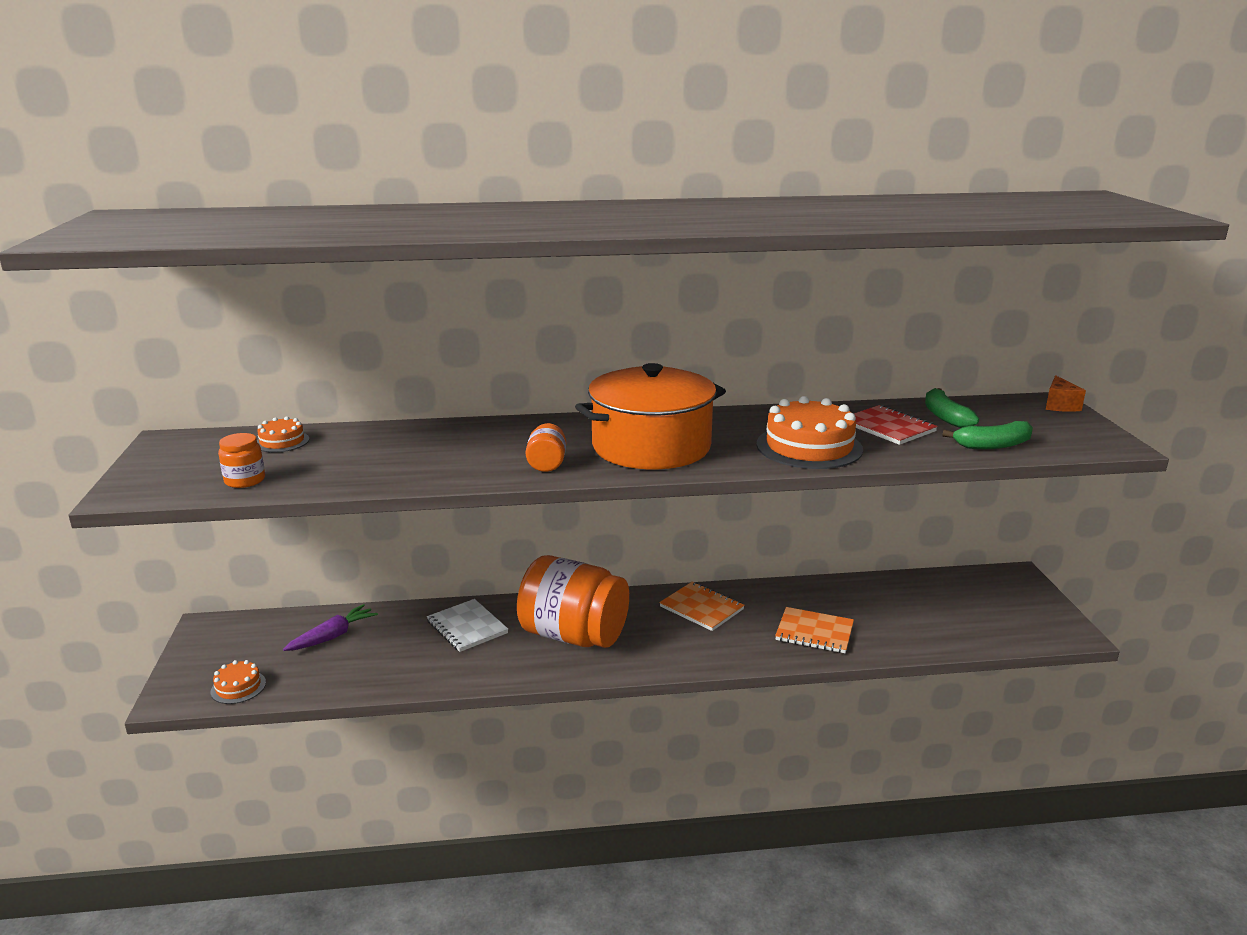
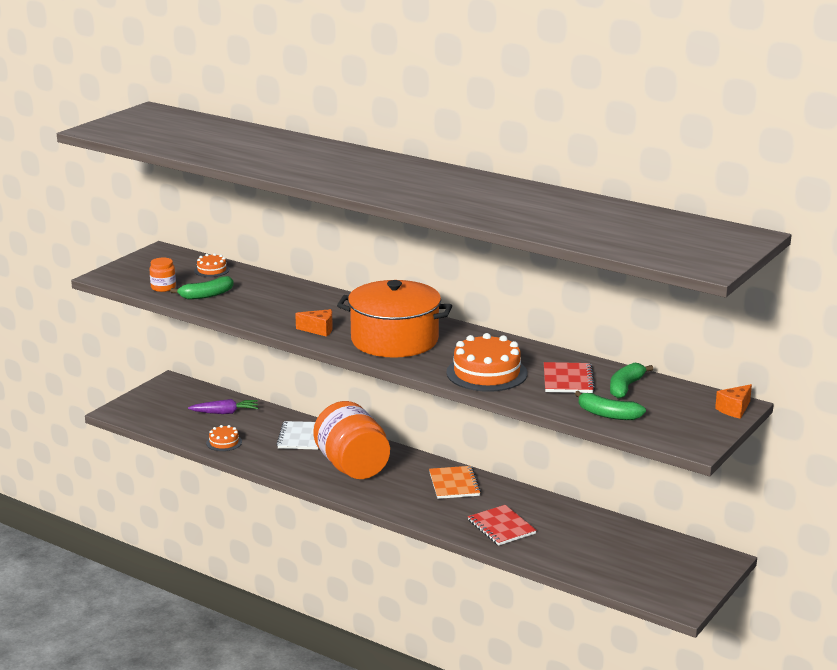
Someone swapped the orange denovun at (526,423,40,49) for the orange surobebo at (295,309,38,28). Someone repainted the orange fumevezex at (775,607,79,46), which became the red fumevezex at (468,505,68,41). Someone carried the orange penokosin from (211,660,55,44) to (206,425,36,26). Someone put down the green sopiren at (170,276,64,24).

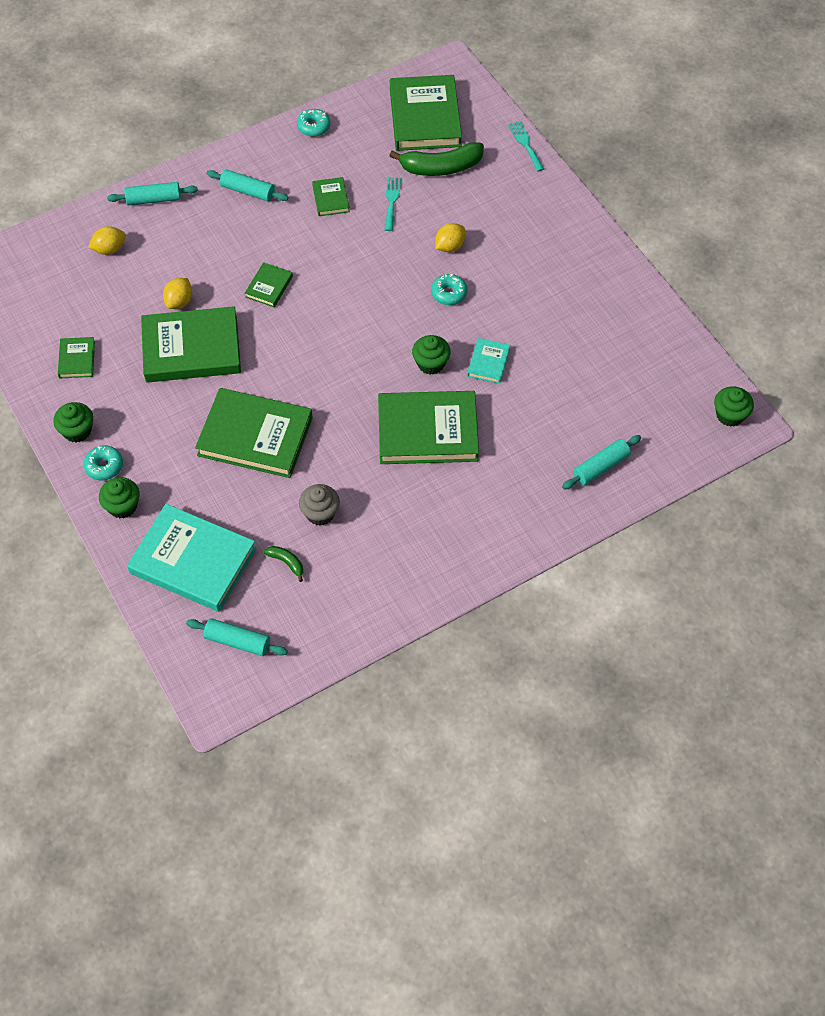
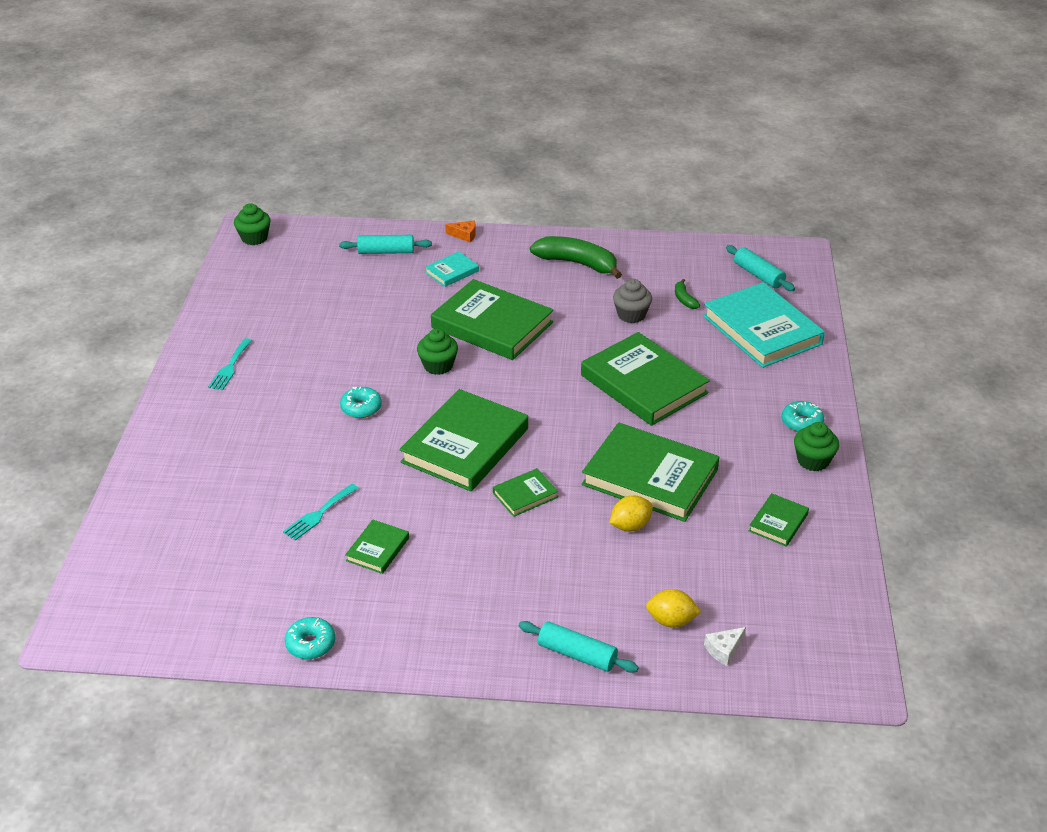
Someone carried the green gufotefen from (390,75,72,76) to (400,389,128,102). Someone carried the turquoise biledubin from (508,121,36,51) to (208,338,44,52). Someone carried the green sopiren from (389,142,95,34) to (530,236,92,43). Someone took away the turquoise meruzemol at (207,169,82,33). Someone took away the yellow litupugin at (435,223,30,29). Someone carried the turquoise gufotefen from (467,338,43,46) to (425,252,54,35). Someone took away the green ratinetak at (99,477,41,42). Someone put down the orange surobebo at (445,220,31,23). Someone put down the white surobebo at (704,627,42,39).

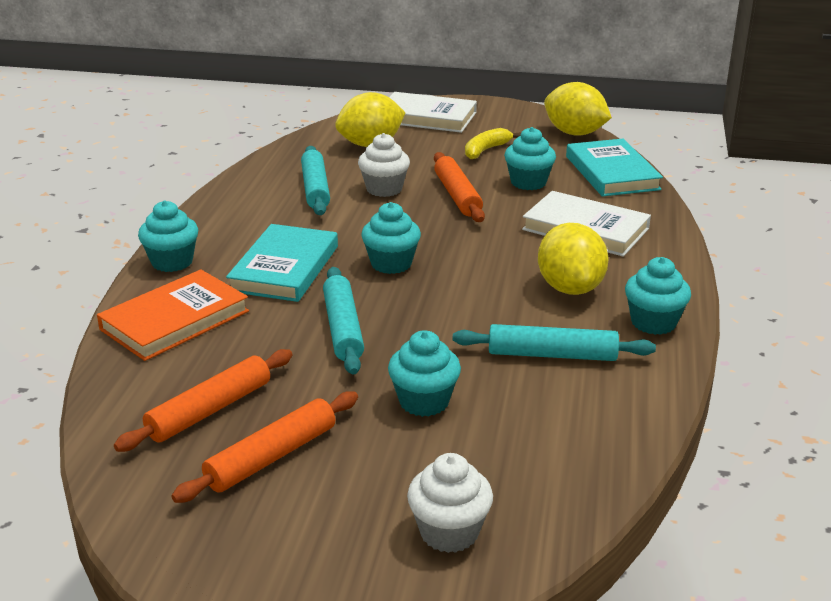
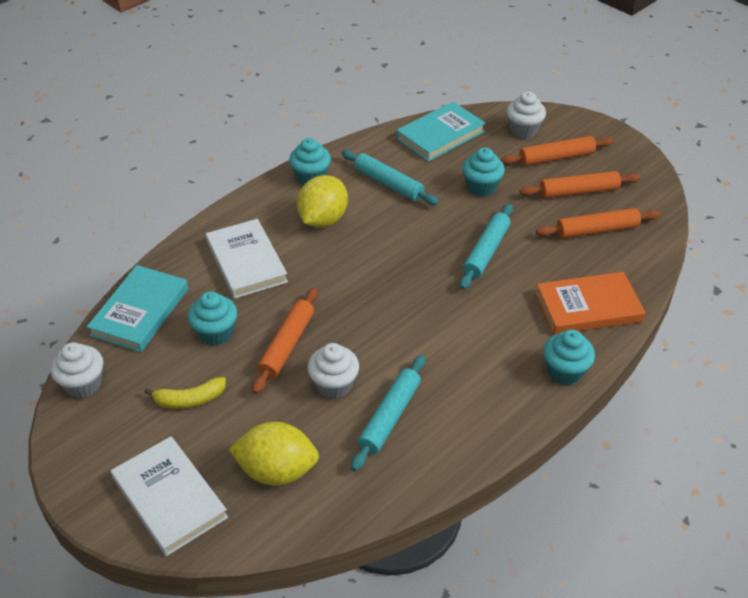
Someone swapped the yellow litupugin at (544,82,68,54) for the white ratinetak at (50,342,53,56). Someone took away the turquoise ratinetak at (361,202,60,72). Someone carried the turquoise gufotefen from (226,224,112,78) to (396,102,90,60). Someone put down the orange meruzemol at (501,136,113,30).

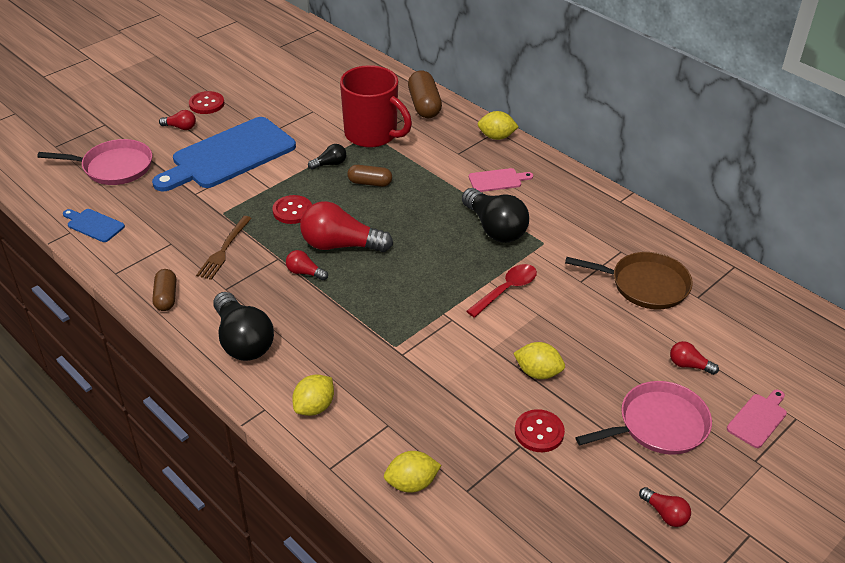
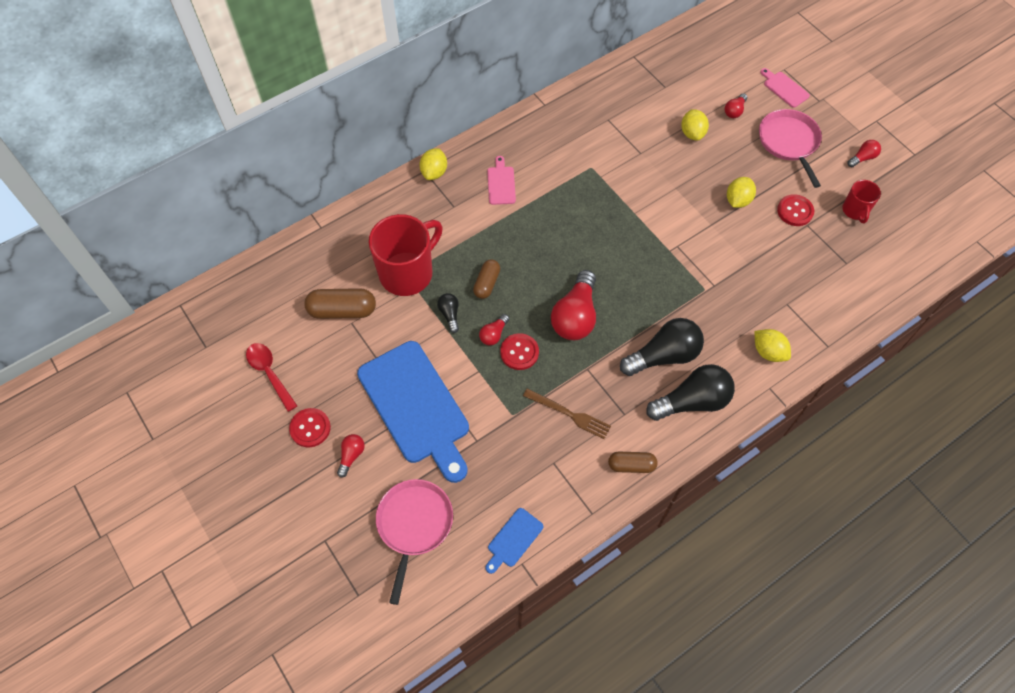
Someone carried the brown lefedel from (408,70,34,48) to (304,288,72,31). Someone carried the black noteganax from (462,188,67,55) to (620,318,84,58). Someone carried the red noteganax from (286,250,42,31) to (479,314,30,32). Someone took away the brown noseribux at (565,252,128,57). Someone carried the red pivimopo from (466,264,71,54) to (246,343,51,69). Someone carried the yellow litupugin from (384,451,57,42) to (681,109,28,32). Someone put down the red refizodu at (842,180,39,43).

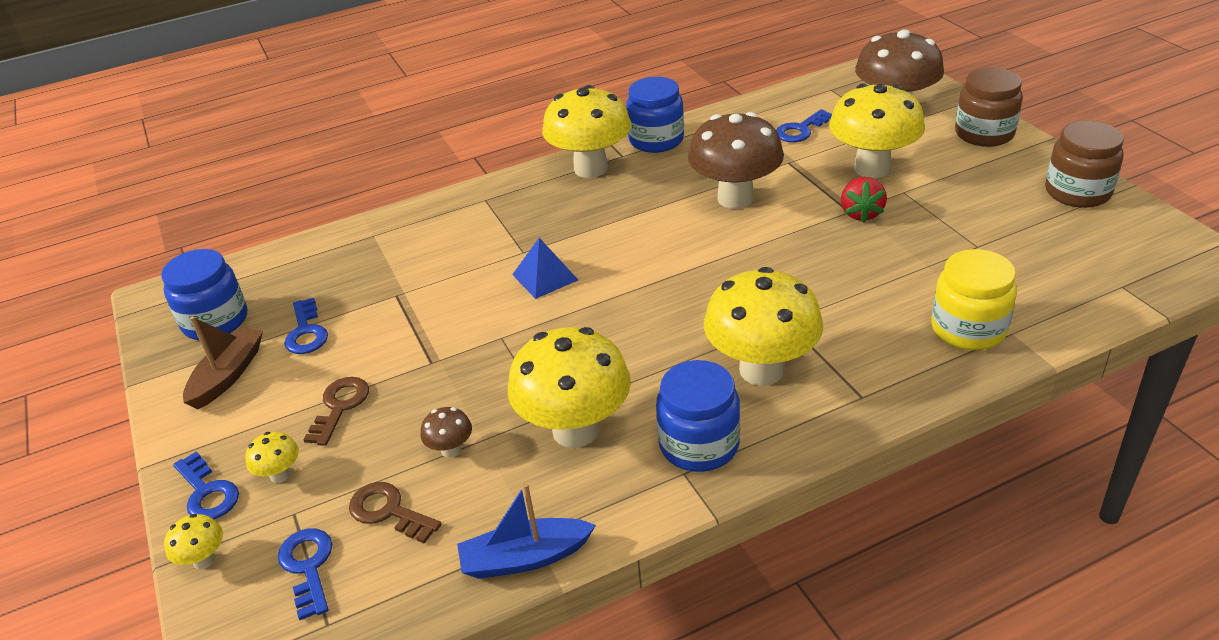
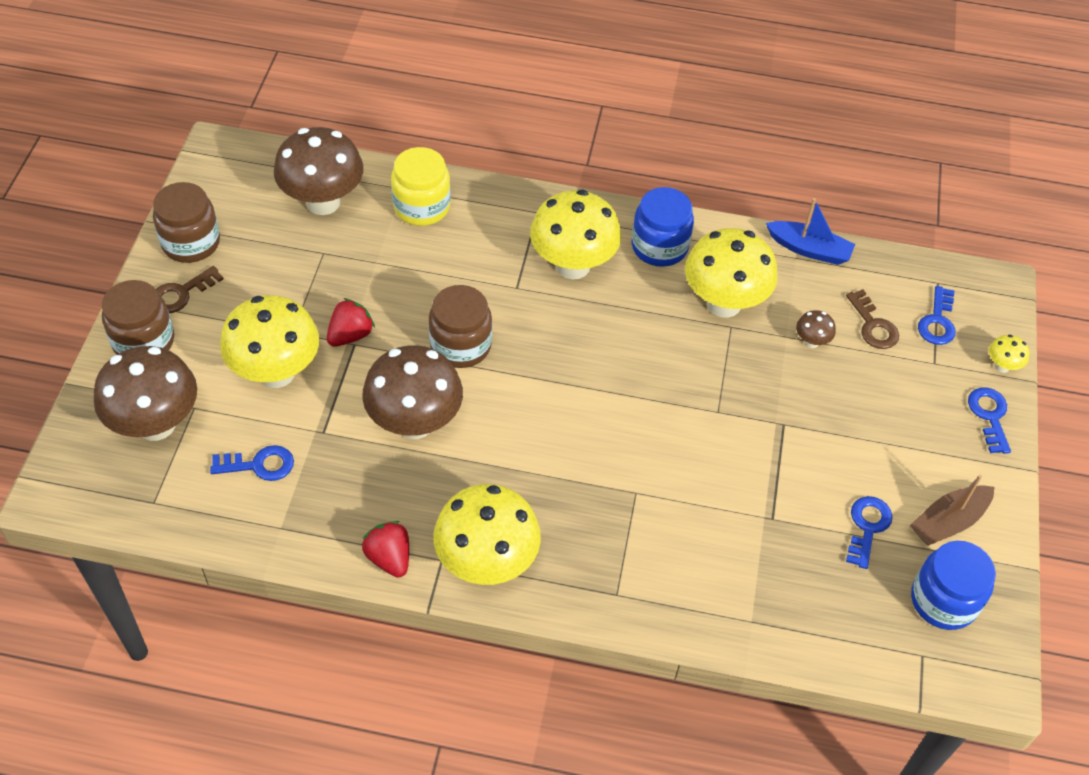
Someone swapped the blue denovun at (626,77,58,76) for the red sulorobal at (362,521,47,57). Someone took away the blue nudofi at (512,238,66,61). Someone carried the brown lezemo from (303,377,66,69) to (156,266,68,47). Someone took away the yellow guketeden at (245,432,54,51). Someone put down the brown guketeden at (274,127,89,88). Someone put down the brown denovun at (429,285,63,83).

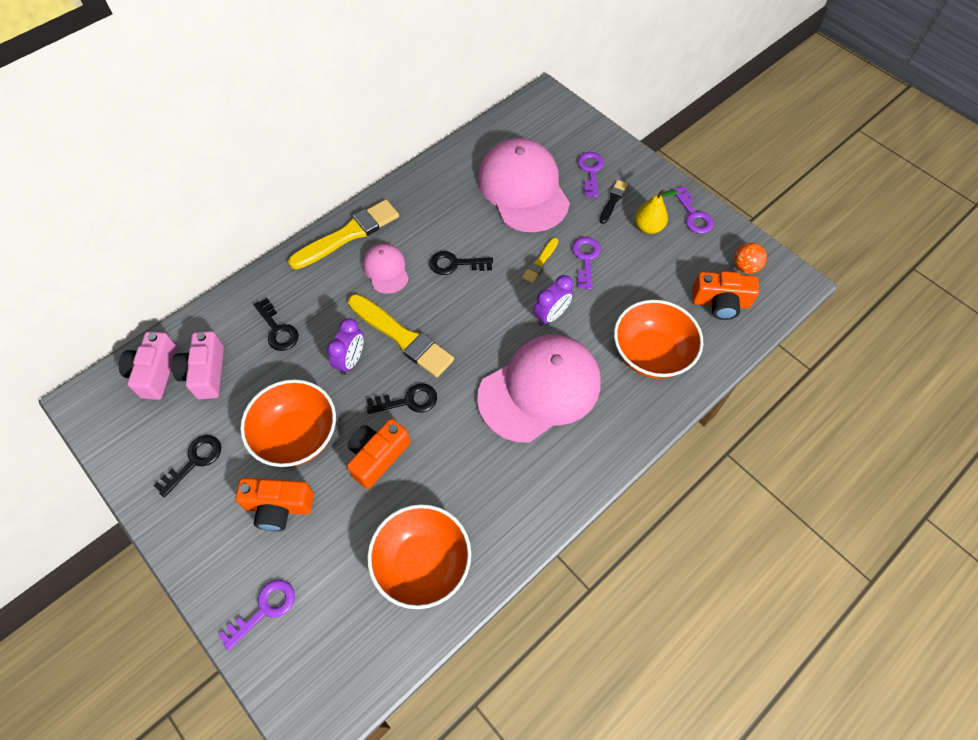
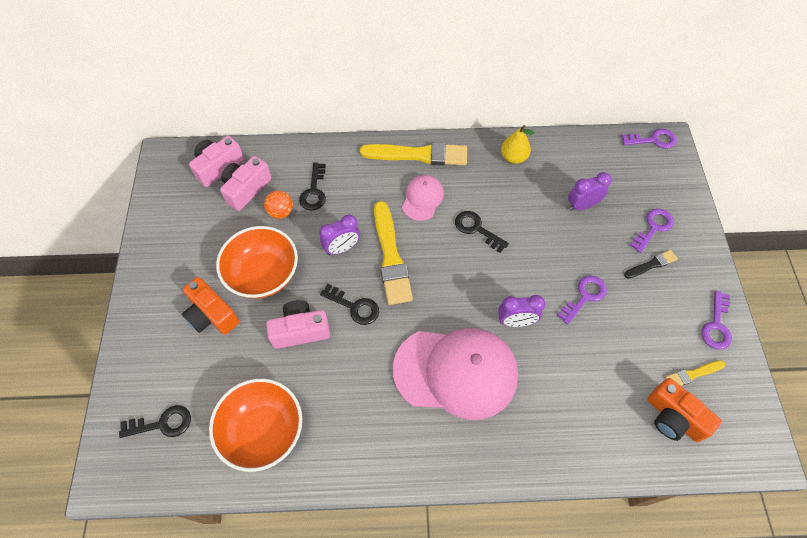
Someone swapped the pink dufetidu at (478,138,92,94) for the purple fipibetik at (568,172,43,39). Someone carried the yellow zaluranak from (635,189,43,45) to (501,125,34,39). Someone carried the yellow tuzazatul from (522,238,36,45) to (665,360,60,26). Someone carried the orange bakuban from (734,243,33,31) to (264,190,29,29). Someone took away the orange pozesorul at (614,300,89,79). Someone repainted the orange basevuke at (347,419,63,70), which became the pink basevuke at (266,300,64,49). Someone carried the black lezemo from (154,435,67,62) to (119,405,72,33). Someone carried the purple lezemo from (218,580,77,71) to (622,129,55,20).

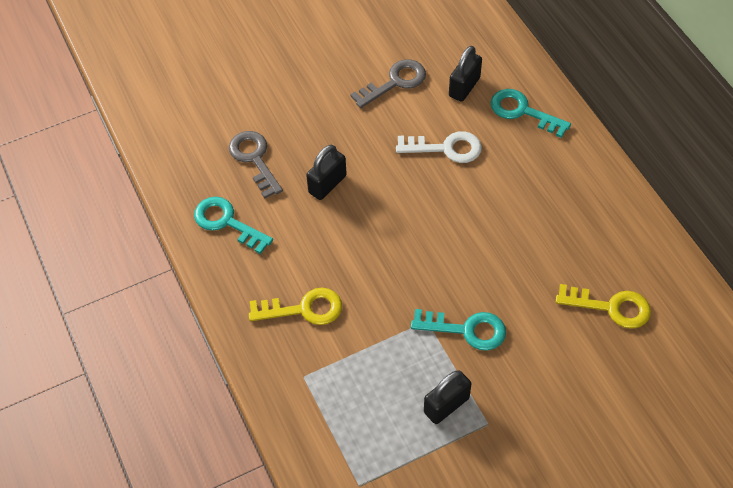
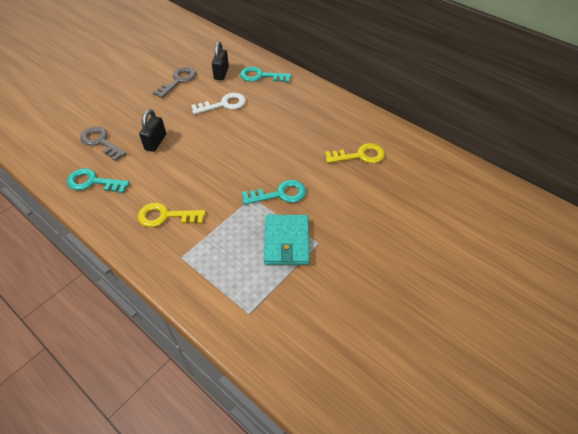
Someone rotated the yellow lezemo at (249,288,93,37) by 150 degrees counterclockwise. Someone swapped the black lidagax at (424,371,47,53) for the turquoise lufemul at (264,215,46,50).

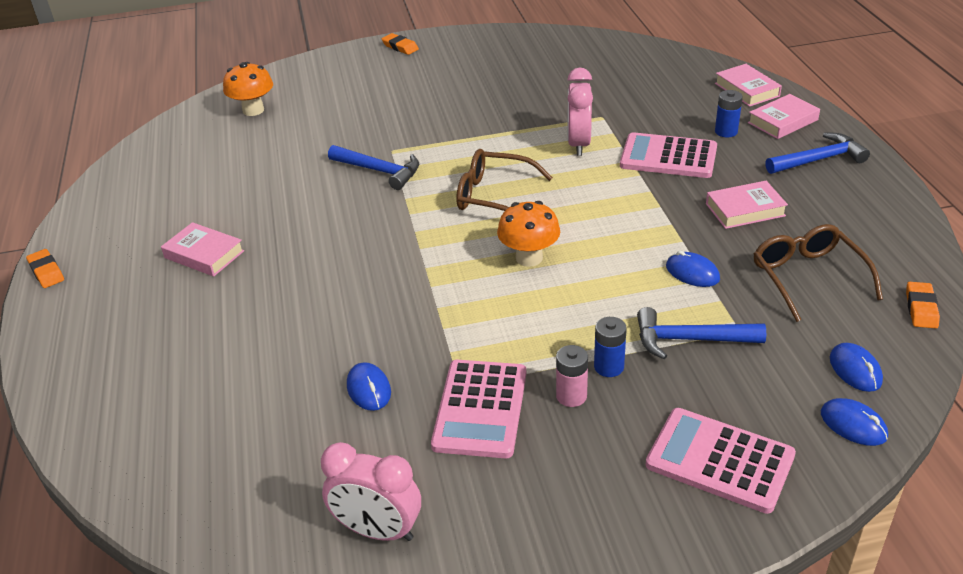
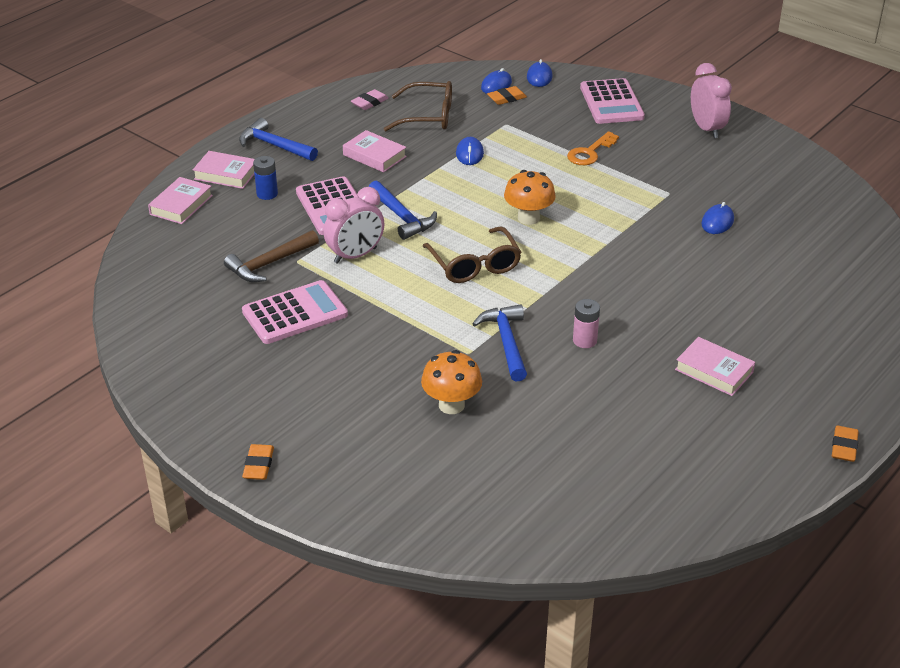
Someone carried the orange guketeden from (223,62,50,54) to (421,350,61,64). Someone rotated the pink gufotefen at (161,222,83,54) by 45 degrees counterclockwise. Someone rotated the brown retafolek at (754,224,129,98) by 120 degrees counterclockwise. Someone carried the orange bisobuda from (906,282,34,46) to (487,86,40,19). Someone carried the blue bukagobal from (637,307,129,52) to (369,181,68,59). Someone swapped the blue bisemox at (594,317,33,60) for the orange lezemo at (567,131,52,34). Someone carried the pink bisemox from (556,345,32,62) to (573,299,27,49). Someone carried the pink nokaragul from (431,360,95,98) to (242,280,106,64). Someone carried the pink fipibetik from (321,442,100,99) to (691,63,41,75). Someone put down the pink bisobuda at (351,89,38,21). Someone put down the brown bukagobal at (224,230,95,52).

